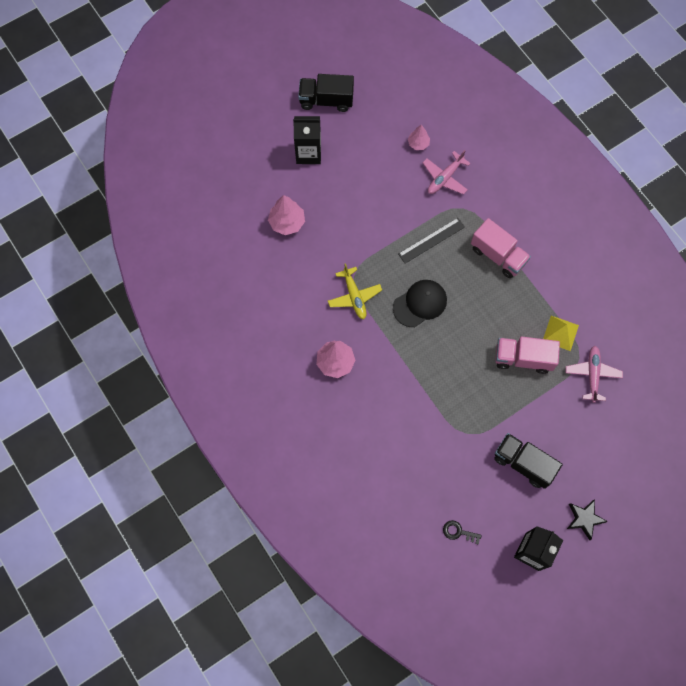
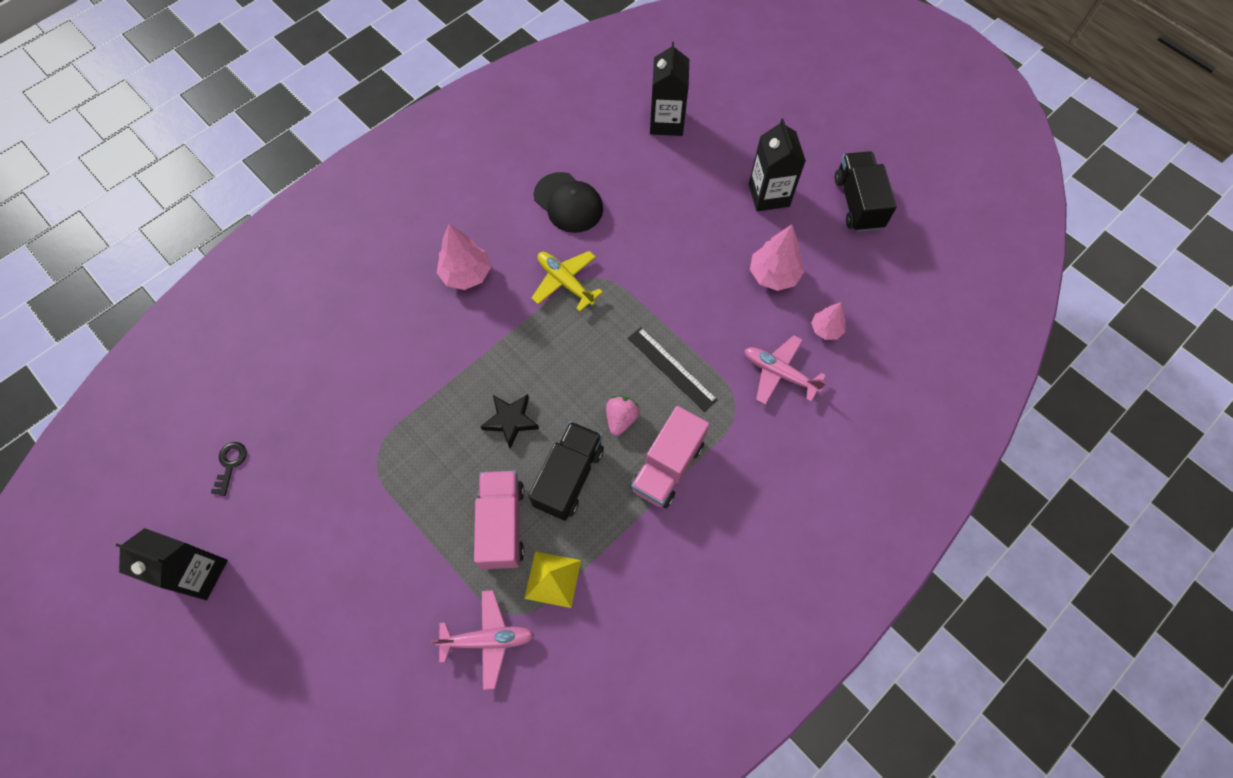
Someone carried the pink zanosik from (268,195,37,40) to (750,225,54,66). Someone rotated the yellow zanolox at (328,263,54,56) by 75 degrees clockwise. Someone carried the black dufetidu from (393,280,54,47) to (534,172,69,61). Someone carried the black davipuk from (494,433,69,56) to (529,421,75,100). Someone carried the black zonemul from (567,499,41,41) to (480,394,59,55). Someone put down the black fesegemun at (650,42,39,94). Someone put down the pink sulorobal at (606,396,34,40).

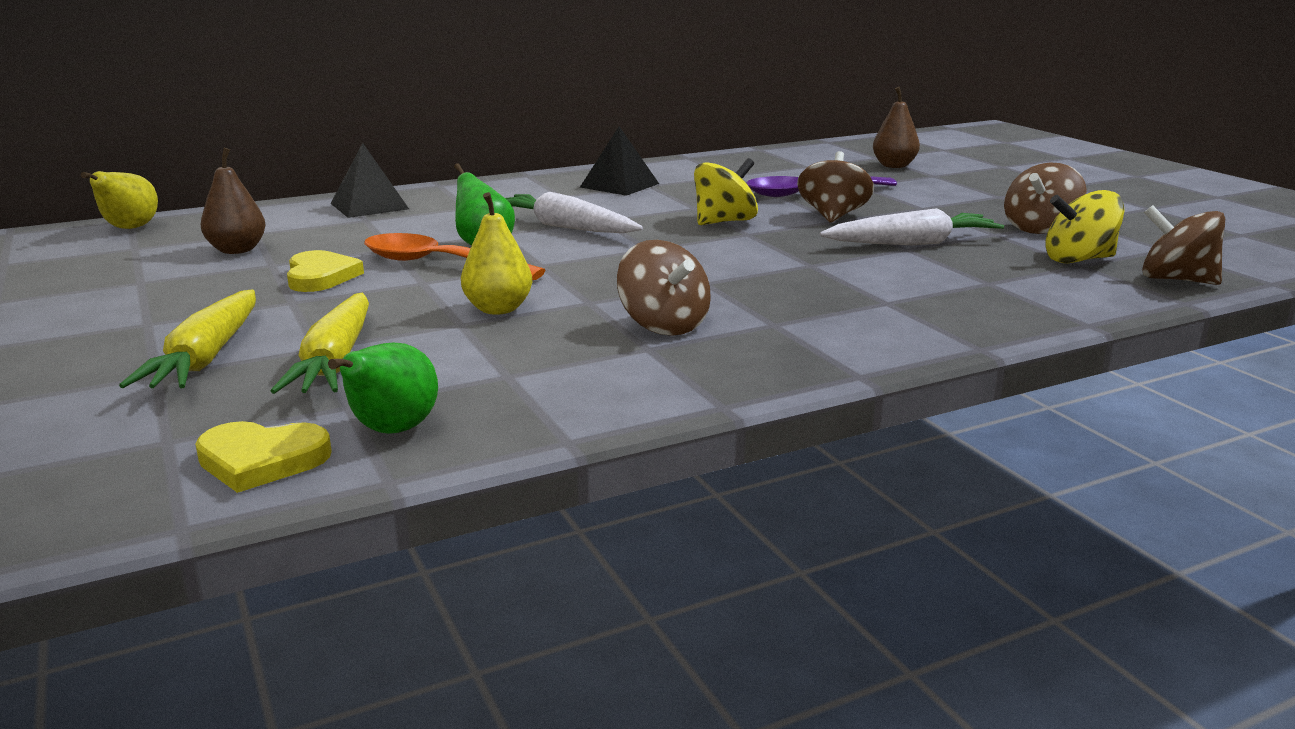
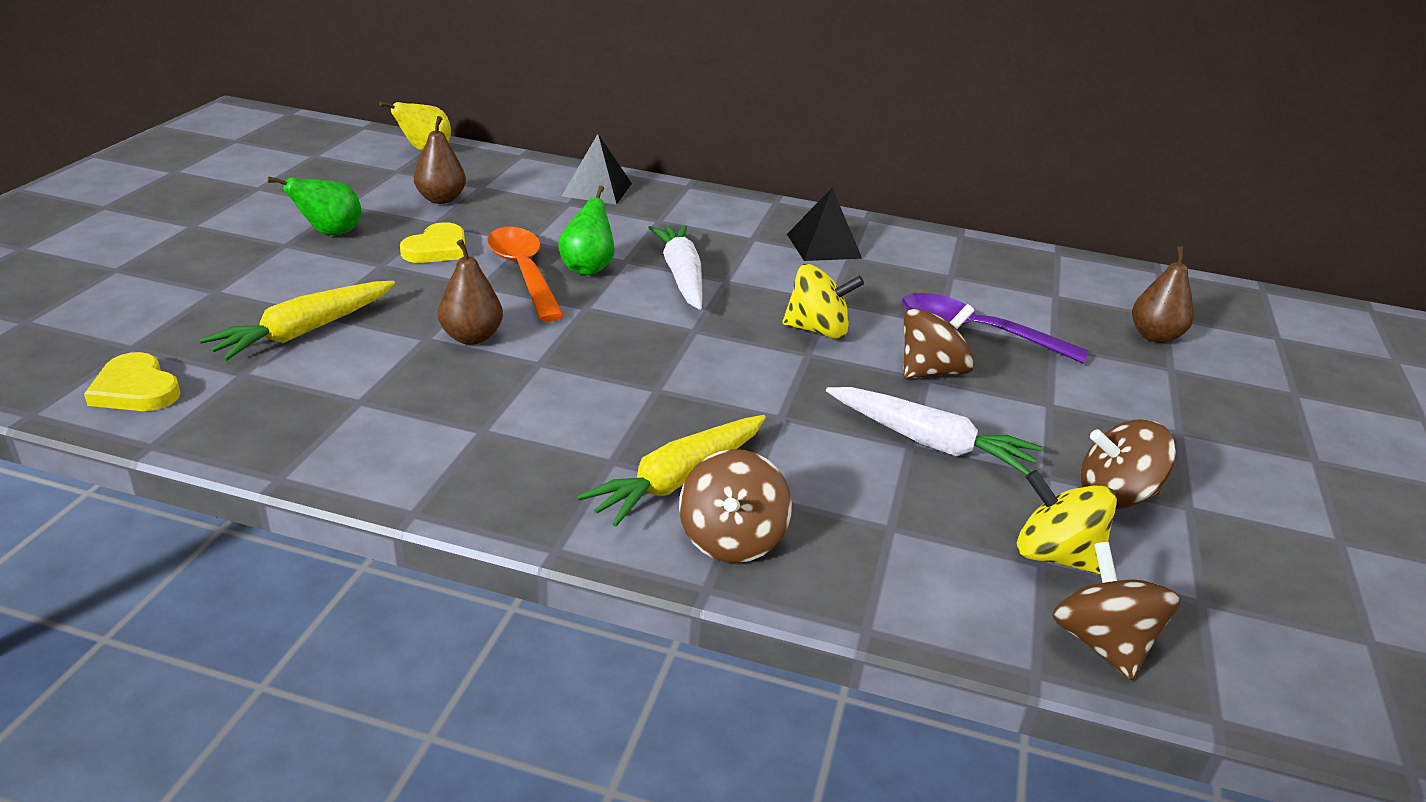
Someone repainted the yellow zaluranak at (461,192,71,123), which became the brown zaluranak at (438,239,65,106). Someone carried the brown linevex from (617,240,94,96) to (679,449,113,114). Someone carried the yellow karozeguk from (119,290,137,99) to (577,415,189,112). Someone carried the green zaluranak from (328,343,110,91) to (268,176,94,59).

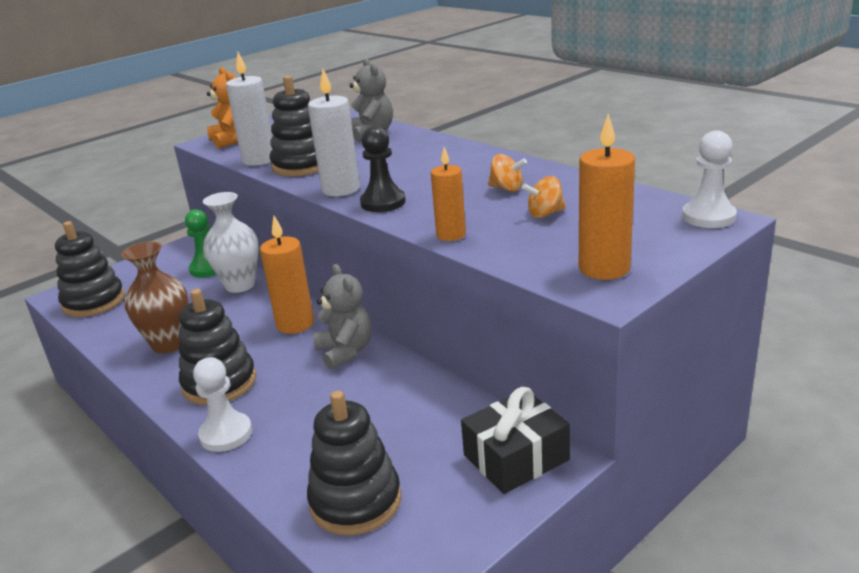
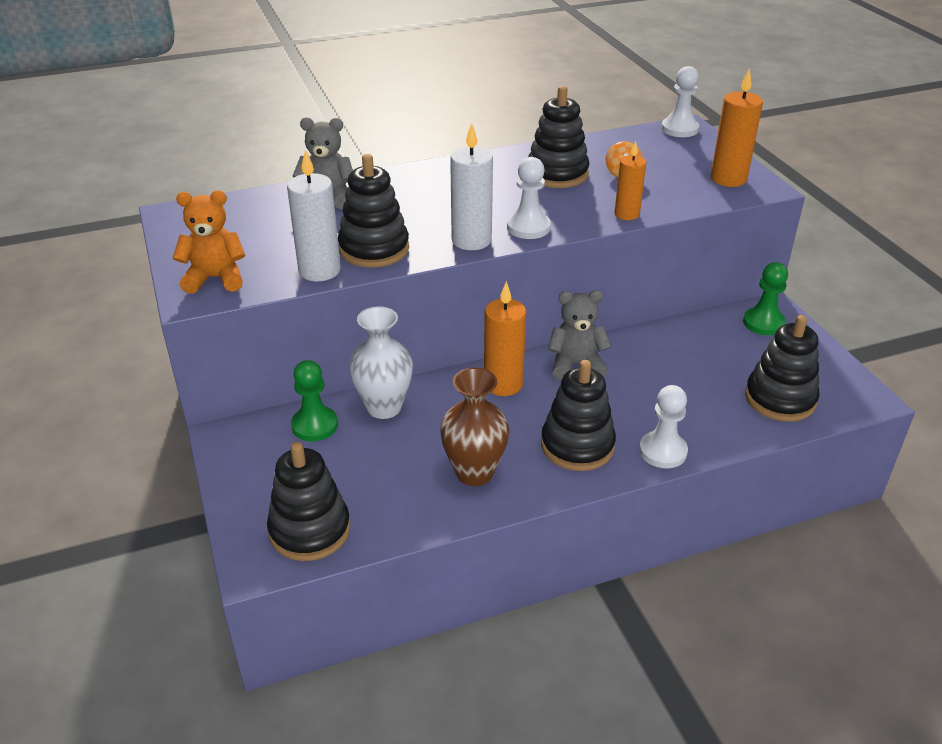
Someone repainted the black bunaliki at (360,126,46,86), which became the white bunaliki at (507,157,44,82). Someone swapped the orange linevex at (488,154,39,38) for the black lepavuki at (528,86,62,102). Someone swapped the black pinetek at (461,387,109,107) for the green bunaliki at (743,262,45,73).

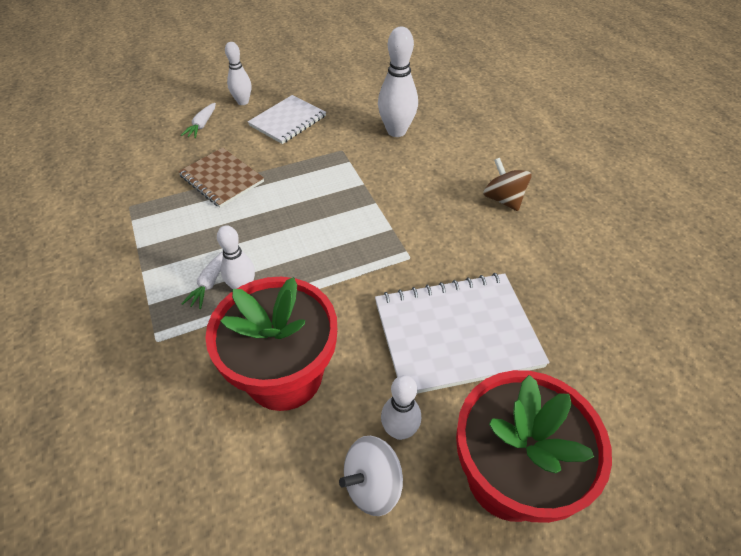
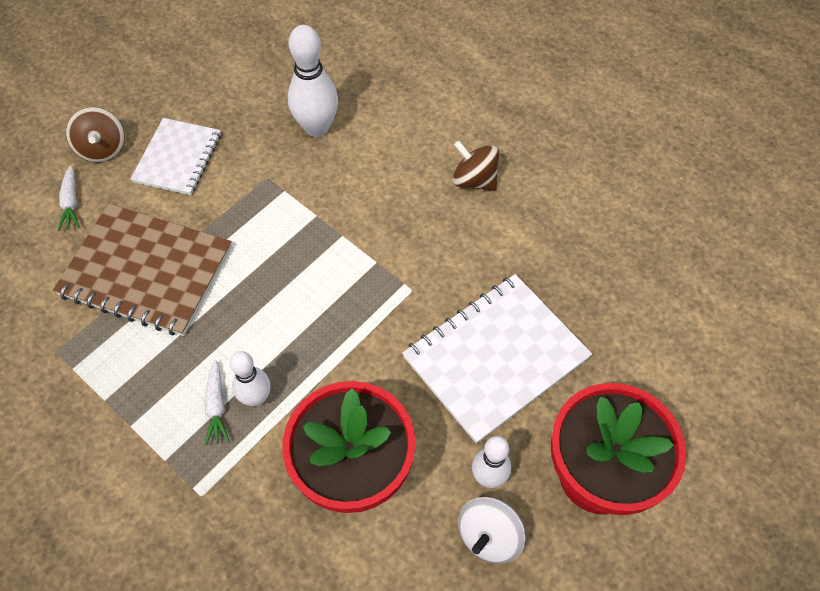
Someone swapped the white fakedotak at (225,42,26,63) for the brown linevex at (66,107,59,55). Someone scaled the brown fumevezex at (178,148,86,60) by 1.60.

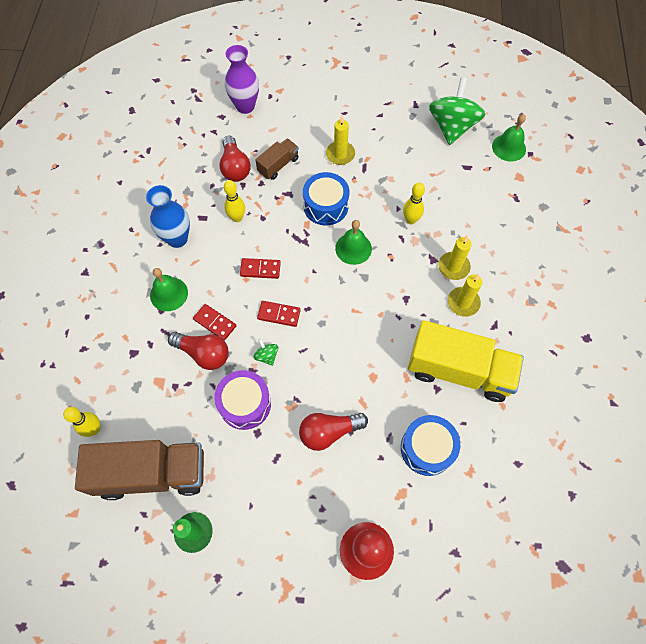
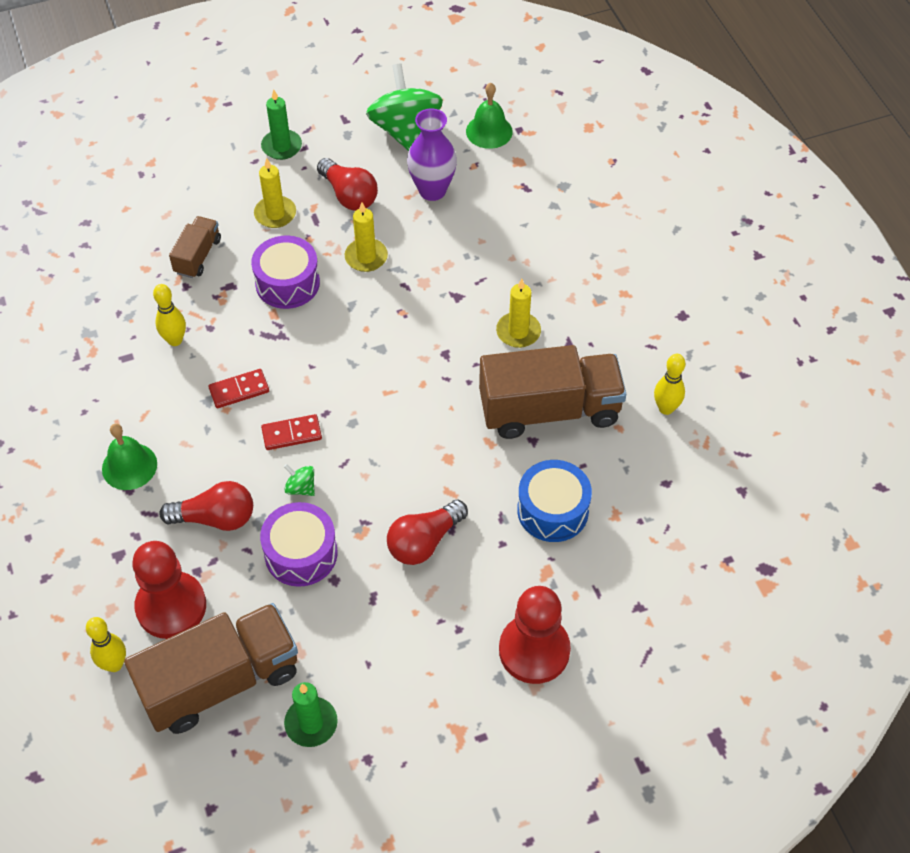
Someone carried the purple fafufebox from (225,45,34,69) to (407,108,50,93). Someone carried the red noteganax from (219,135,32,47) to (317,158,61,53). Someone repainted the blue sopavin at (303,172,46,53), which became the purple sopavin at (251,236,69,73). Someone carried the yellow fakedotak from (403,182,22,42) to (654,354,31,61). Someone took away the blue fafufebox at (146,185,44,63). Someone took away the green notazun at (335,220,37,45). Someone carried the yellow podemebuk from (438,235,34,45) to (345,202,43,70). Someone took away the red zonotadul at (193,304,43,37). Someone repainted the yellow davipuk at (408,320,116,82), which became the brown davipuk at (479,345,147,94). Someone put down the green podemebuk at (261,89,41,71). Someone put down the red bunaliki at (132,541,74,98).

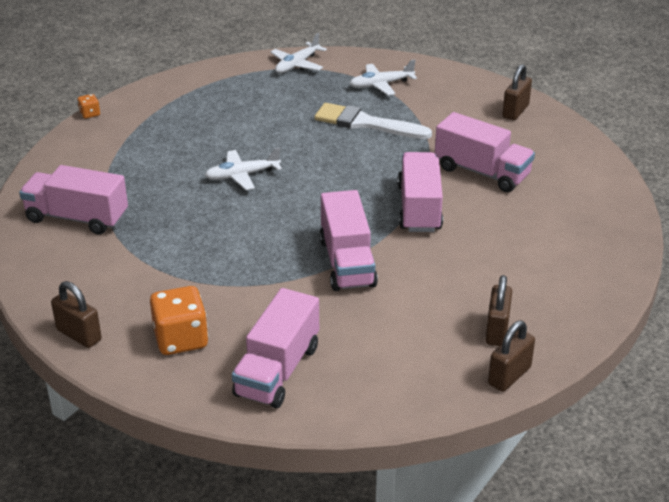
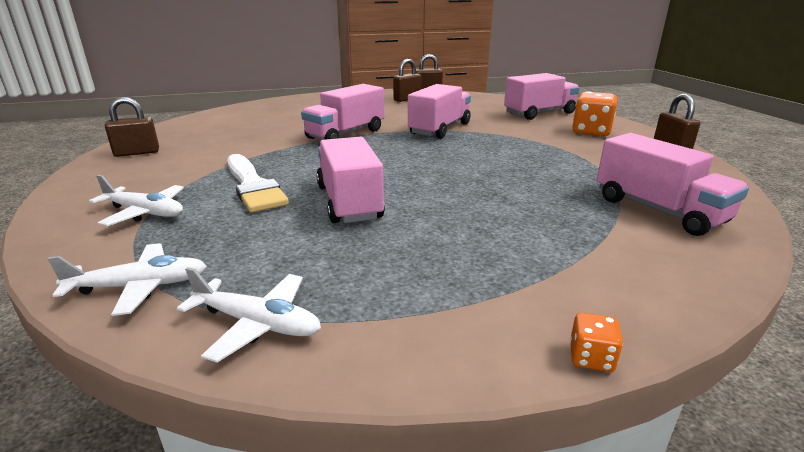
Someone carried the pink davipuk from (435,112,100,80) to (316,137,69,86). Someone carried the white zanolox from (205,147,77,43) to (177,267,144,96).

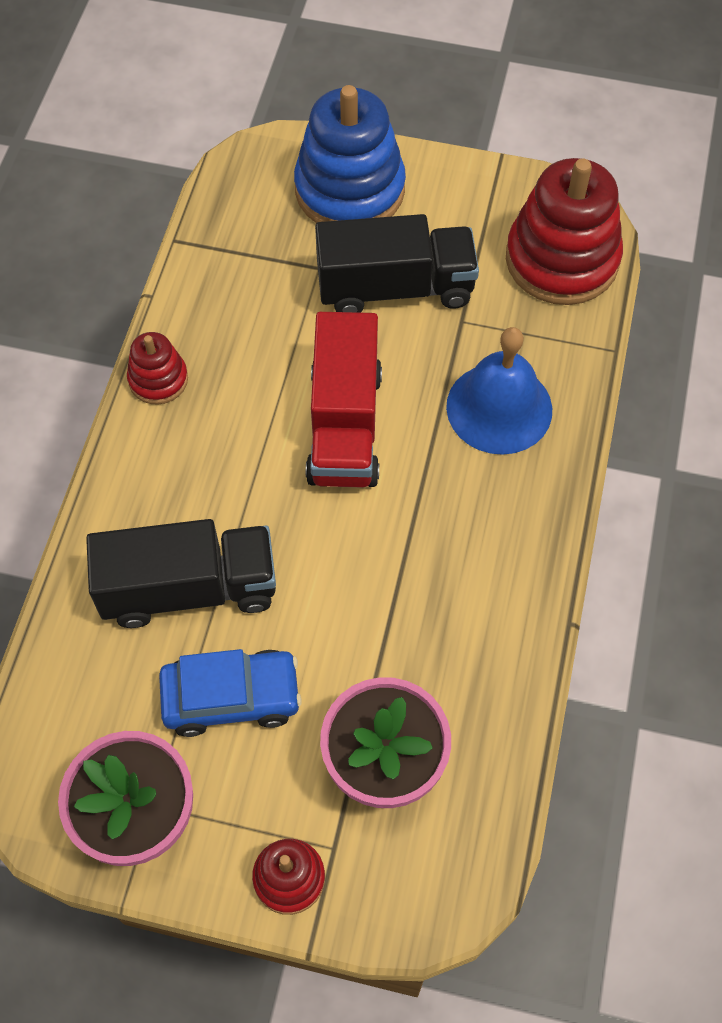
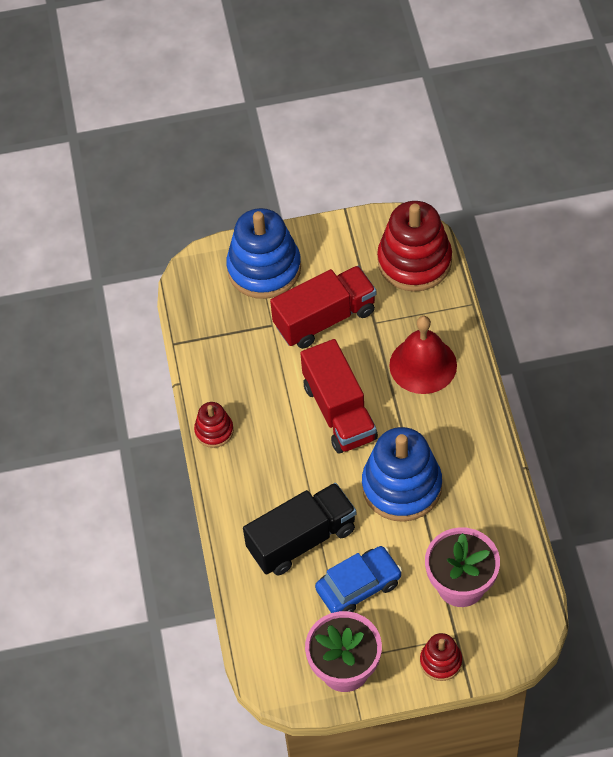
Someone repainted the black davipuk at (315,214,164,99), which became the red davipuk at (270,266,106,83). Someone repainted the blue notazun at (446,327,106,128), which became the red notazun at (389,316,68,78). Someone put down the blue lepavuki at (362,427,80,95).

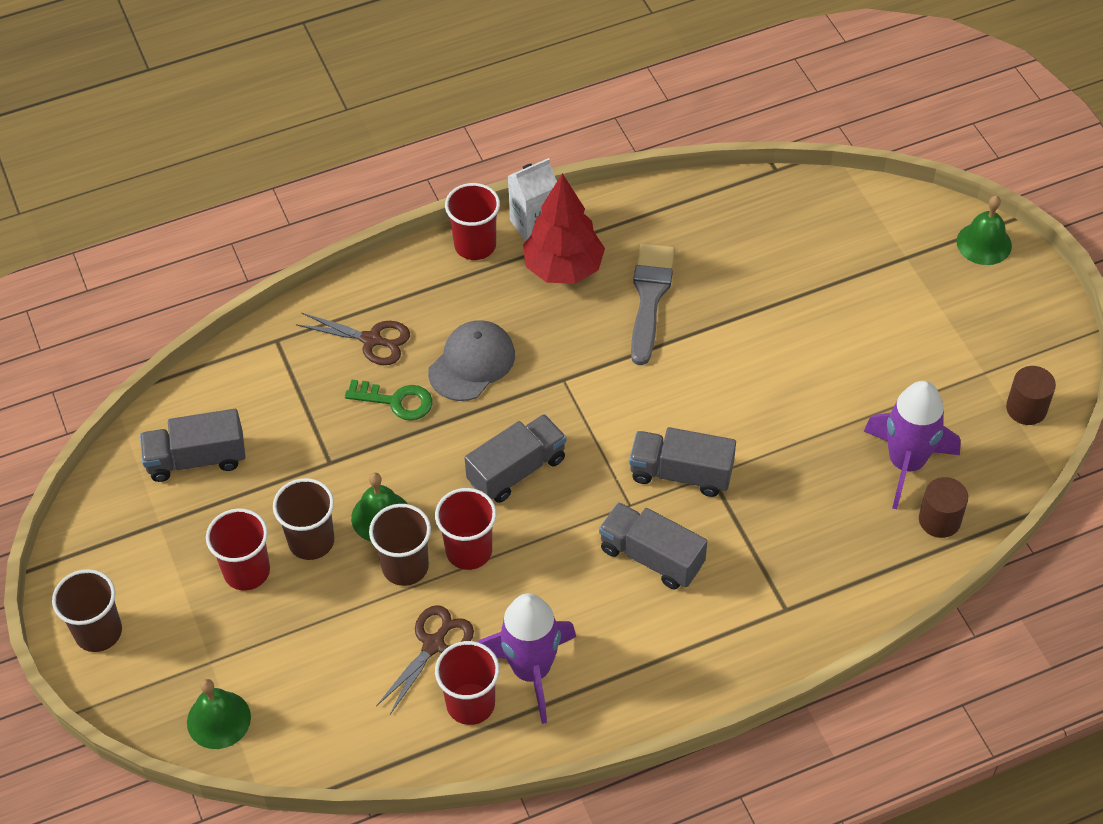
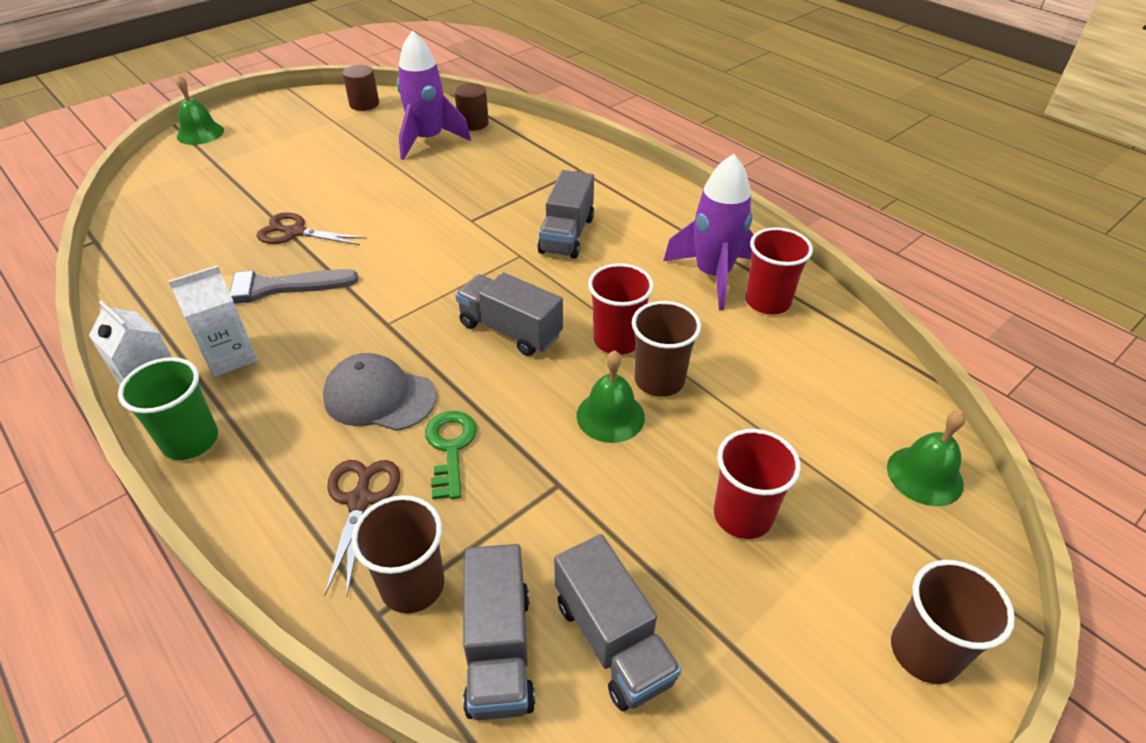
Someone swapped the red zanosik at (523,173,82,111) for the white fesegemun at (169,265,89,112). Someone repainted the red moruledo at (445,183,55,77), which became the green moruledo at (118,357,100,103). Someone carried the grey davipuk from (629,427,107,70) to (463,544,72,176). Someone carried the brown moruledo from (273,478,61,82) to (351,495,93,118). Someone carried the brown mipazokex from (376,605,98,109) to (257,212,110,33).

